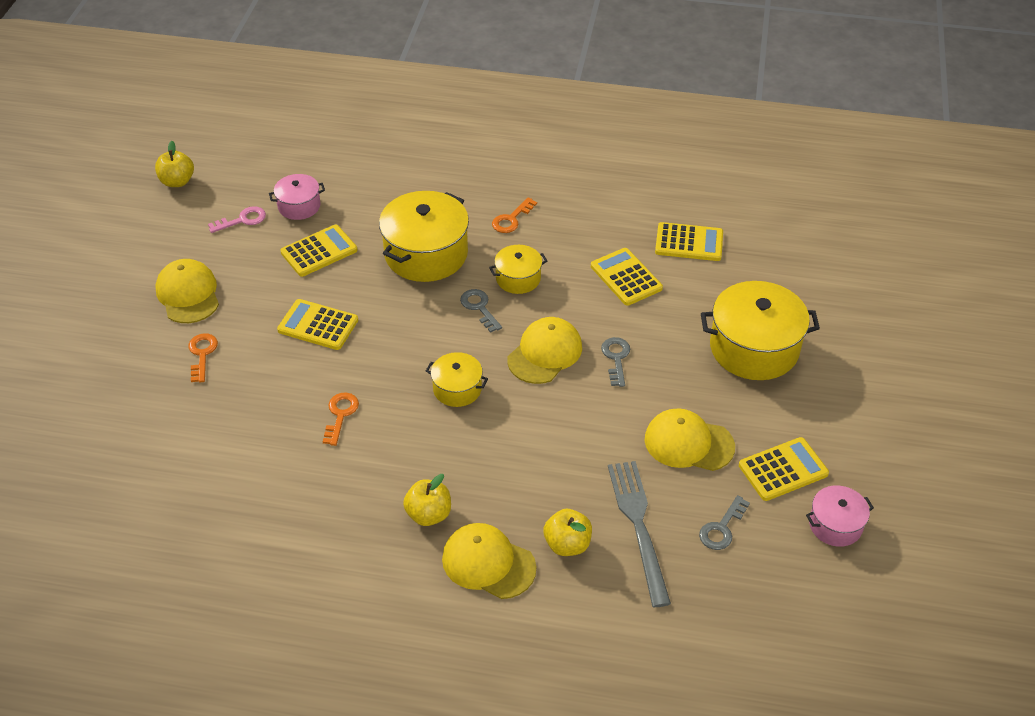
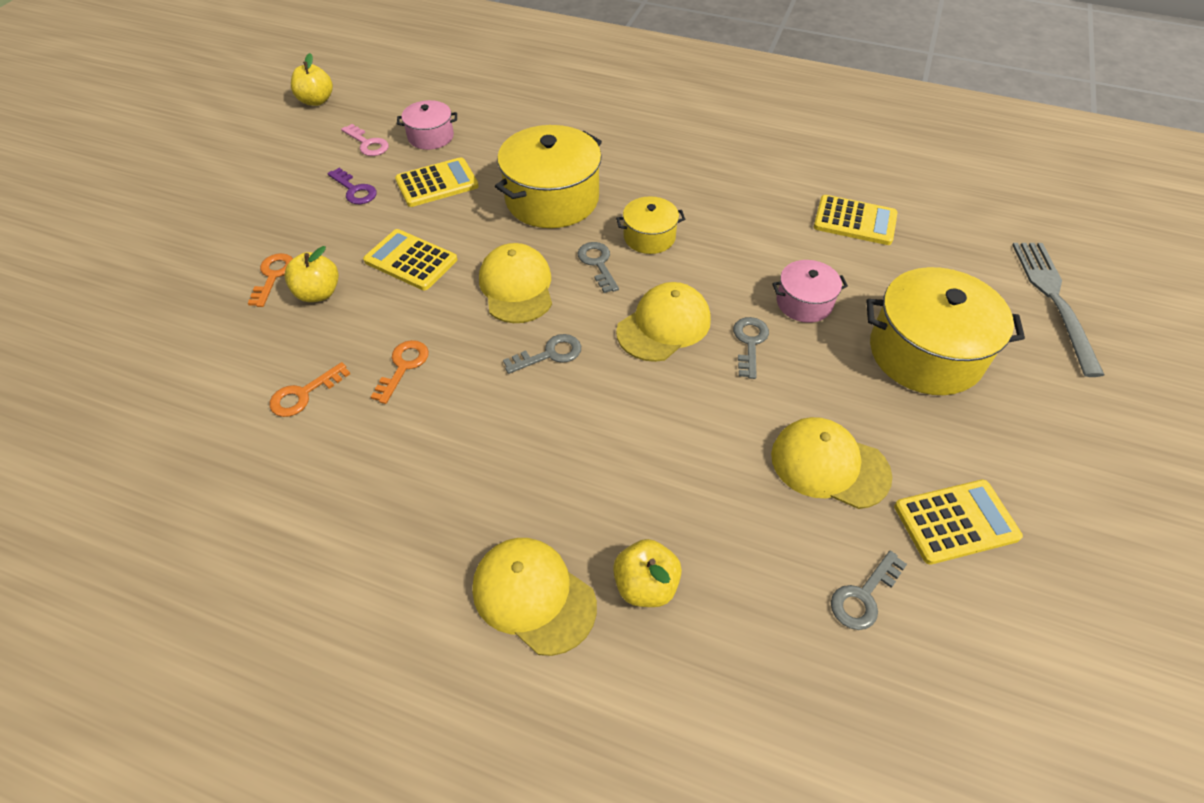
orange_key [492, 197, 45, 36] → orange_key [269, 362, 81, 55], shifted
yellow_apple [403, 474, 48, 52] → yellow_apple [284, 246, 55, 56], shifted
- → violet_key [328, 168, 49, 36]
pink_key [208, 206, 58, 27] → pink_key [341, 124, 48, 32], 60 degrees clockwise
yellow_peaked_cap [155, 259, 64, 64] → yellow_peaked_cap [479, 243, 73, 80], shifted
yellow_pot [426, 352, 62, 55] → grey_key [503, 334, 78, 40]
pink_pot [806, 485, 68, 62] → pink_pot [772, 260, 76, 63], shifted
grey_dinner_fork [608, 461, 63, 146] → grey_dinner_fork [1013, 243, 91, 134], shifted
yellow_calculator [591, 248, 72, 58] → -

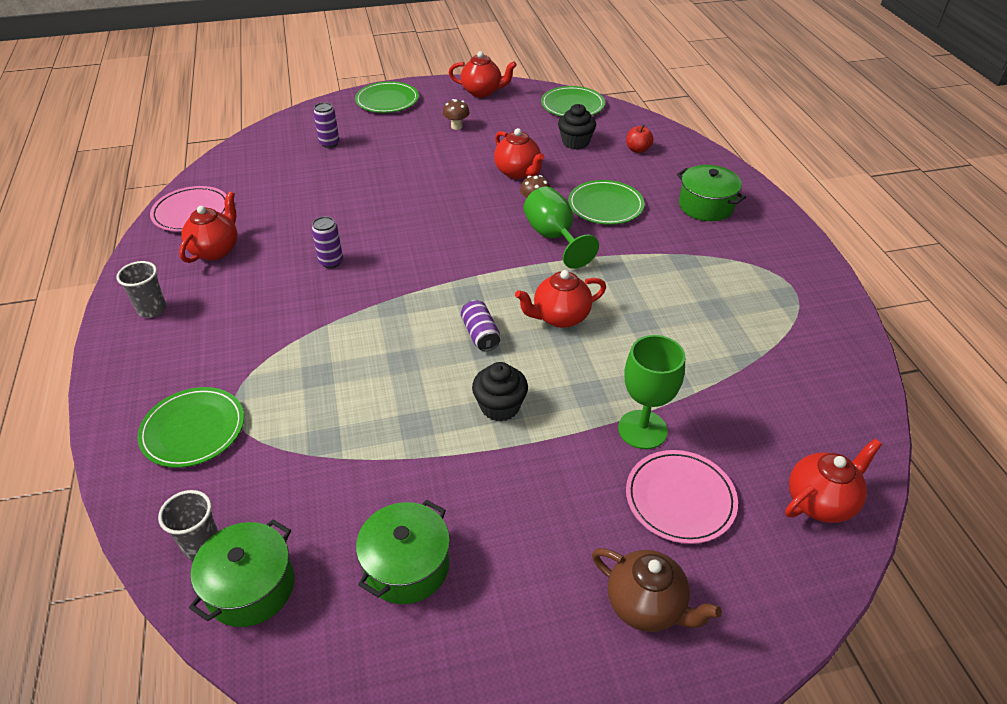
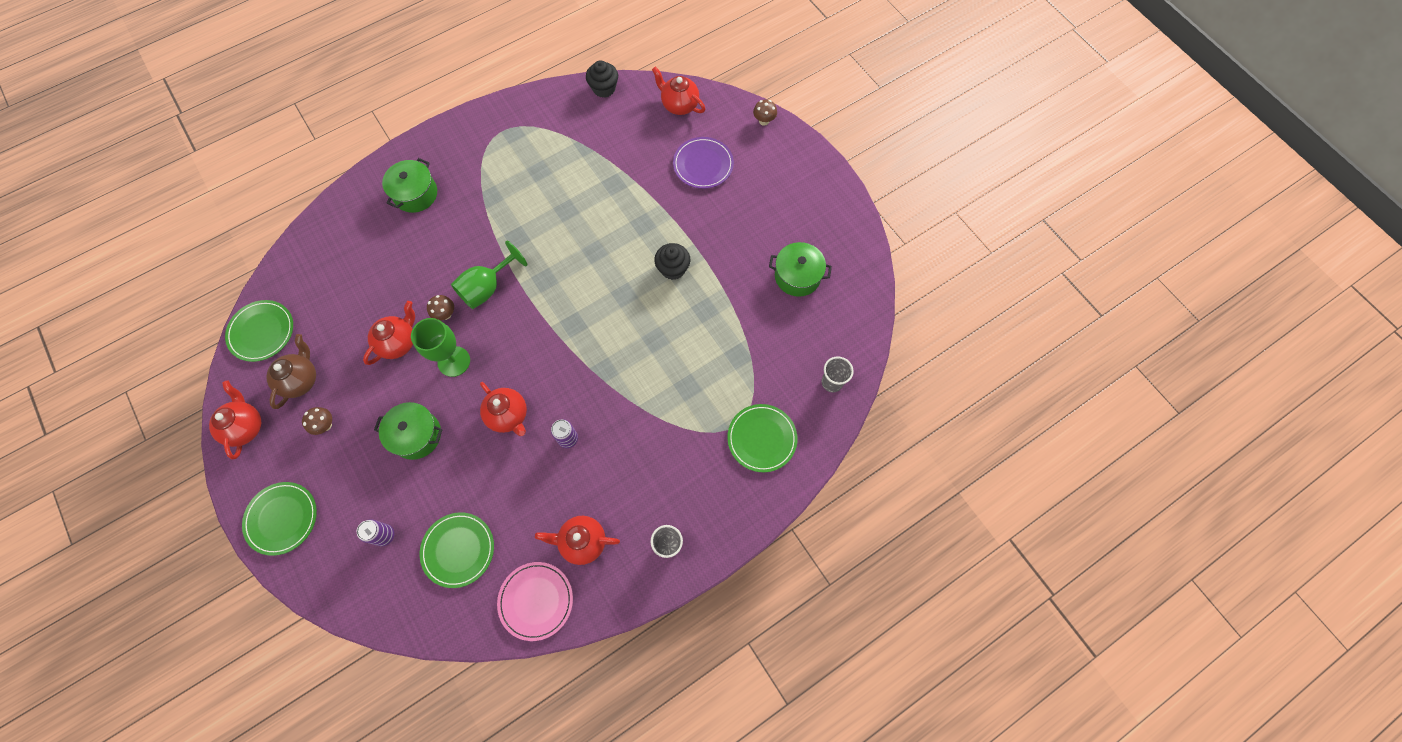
brown_china_teapot [592, 548, 130, 84] → brown_china_teapot [266, 334, 50, 75], shifted
green_pot [189, 519, 106, 108] → green_pot [374, 402, 68, 58], shifted
green_goblet [618, 335, 67, 114] → green_goblet [411, 318, 59, 59], shifted
green_dinner_plate [568, 180, 77, 45] → green_dinner_plate [420, 512, 74, 76], shifted
red_china_teapot [515, 270, 91, 58] → red_china_teapot [480, 382, 47, 54], shifted
ebony_fairy_cake [558, 104, 38, 46] → ebony_fairy_cake [586, 60, 32, 38], shifted
pink_dinner_plate [626, 450, 112, 94] → violet_dinner_plate [673, 137, 61, 52]
- → brown_toadstool [753, 100, 24, 26]
violet_tin [461, 300, 39, 51] → -
red_apple [626, 125, 28, 28] → -

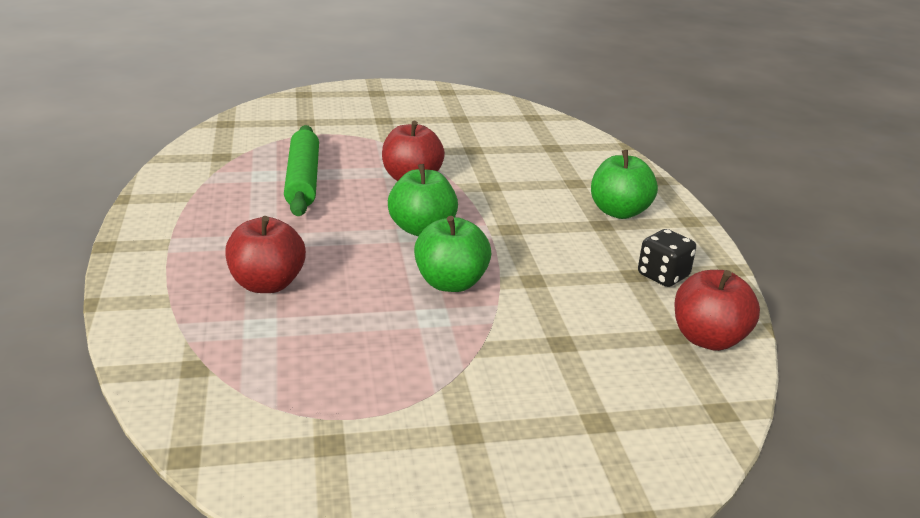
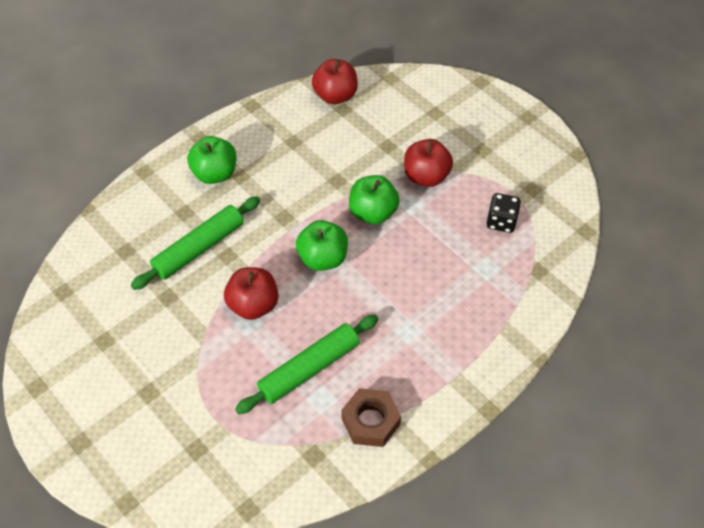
- → green_pastry_roller [131, 196, 129, 94]
- → brown_nut [341, 388, 60, 59]
red_apple [225, 216, 81, 77] → red_apple [404, 139, 49, 48], shifted
ebony_die [638, 229, 58, 58] → ebony_die [487, 193, 34, 40], shifted

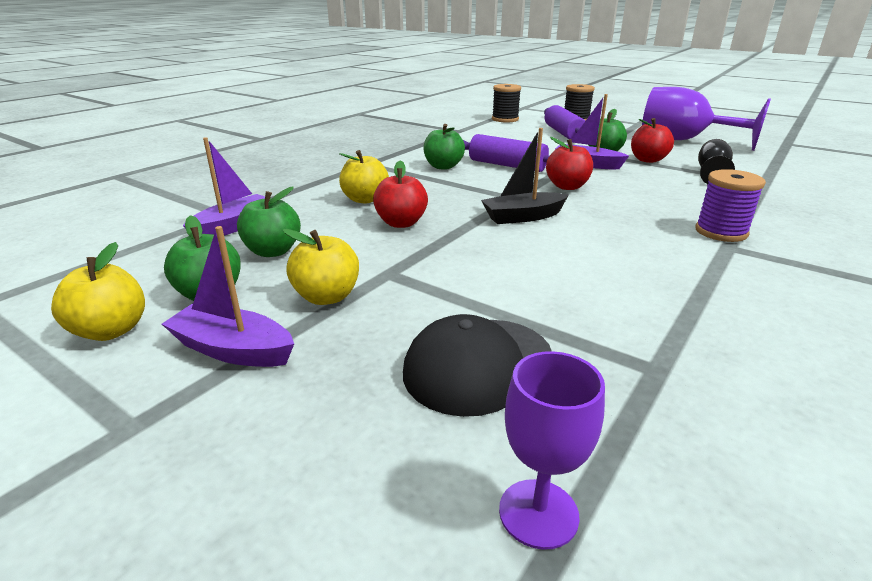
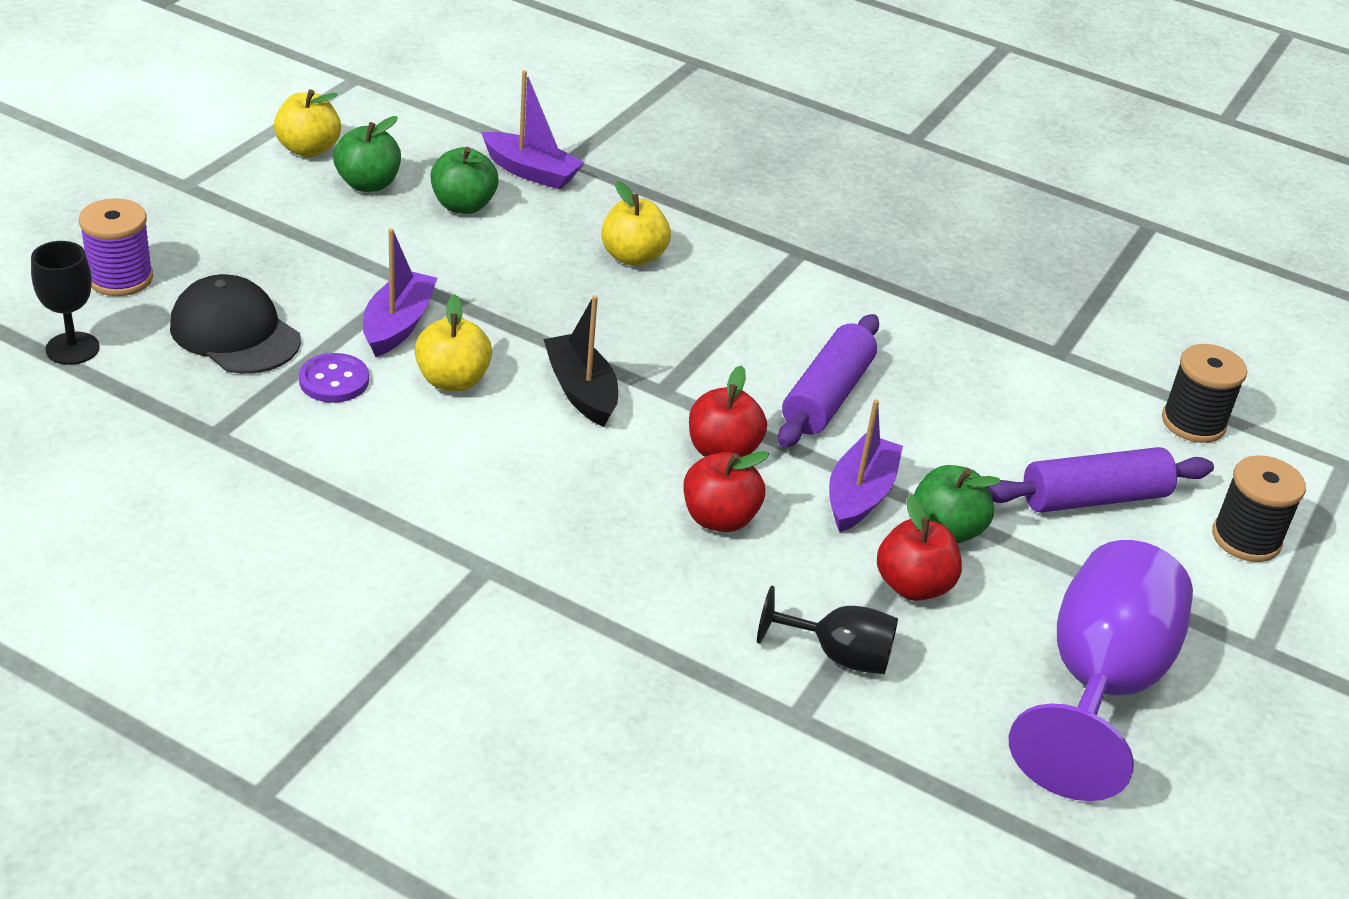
violet_goblet [499, 351, 106, 199] → ebony_goblet [31, 241, 69, 124]
violet_reel_of_thread [696, 169, 70, 73] → violet_reel_of_thread [79, 198, 74, 98], shifted
- → violet_sewing_button [299, 353, 70, 50]
violet_boat [162, 226, 132, 141] → violet_boat [363, 228, 75, 129], shifted
yellow_apple [283, 229, 76, 76] → yellow_apple [415, 294, 77, 97], shifted
red_apple [373, 161, 55, 67] → red_apple [683, 451, 86, 81], shifted
green_apple [423, 124, 42, 46] → -

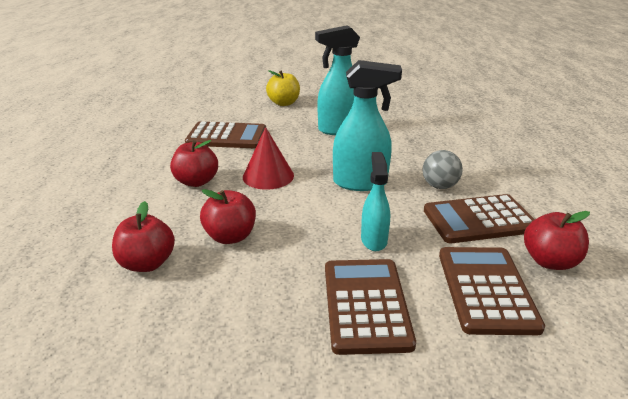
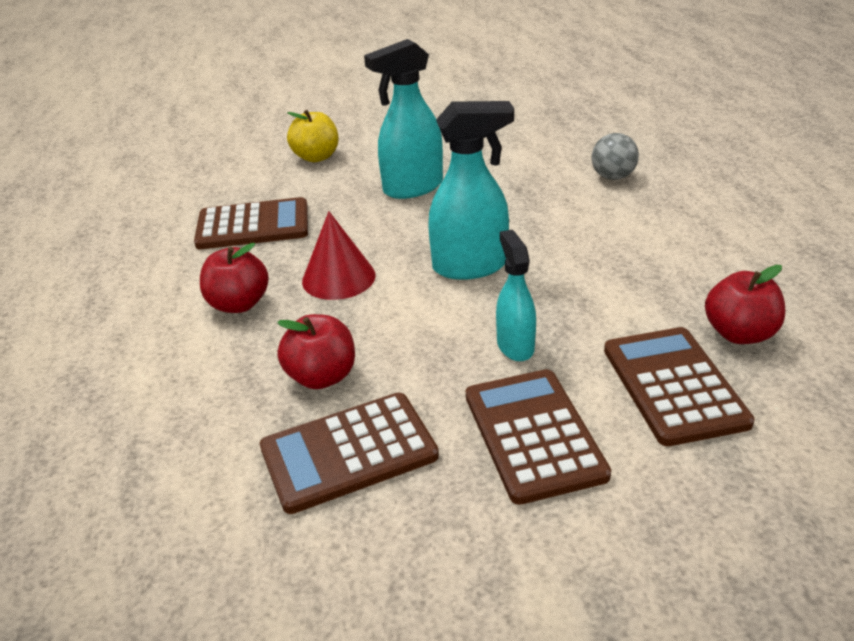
brown_calculator [424, 194, 111, 49] → brown_calculator [260, 393, 179, 121], shifted
grey_sphere [422, 150, 41, 39] → grey_sphere [592, 133, 47, 47], shifted
red_apple [112, 201, 63, 71] → -

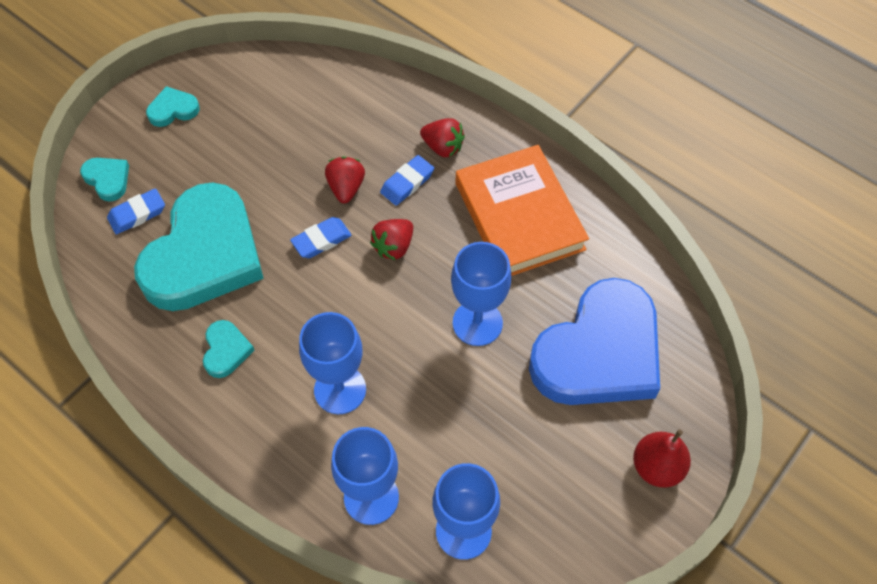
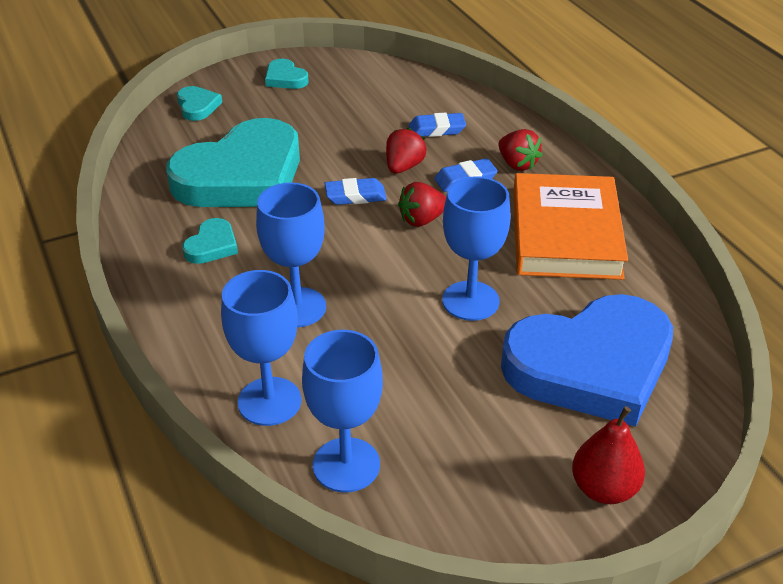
turquoise_heart [146, 86, 54, 41] → turquoise_heart [265, 59, 44, 30], 135 degrees counterclockwise
blue_pencil_eraser [107, 188, 58, 47] → blue_pencil_eraser [409, 113, 57, 24], shifted

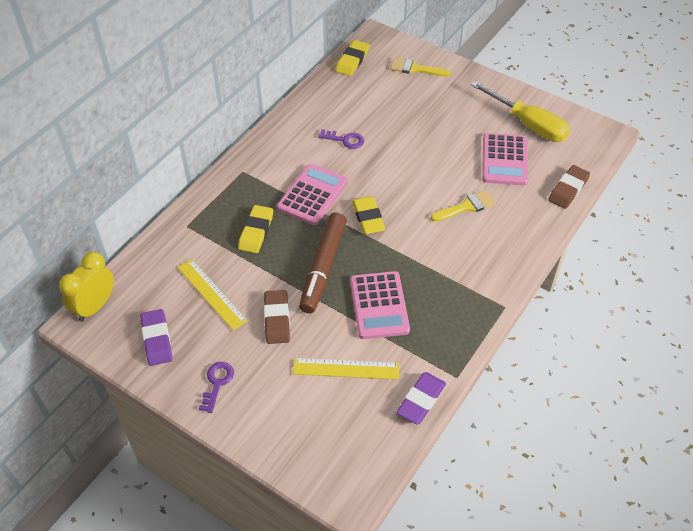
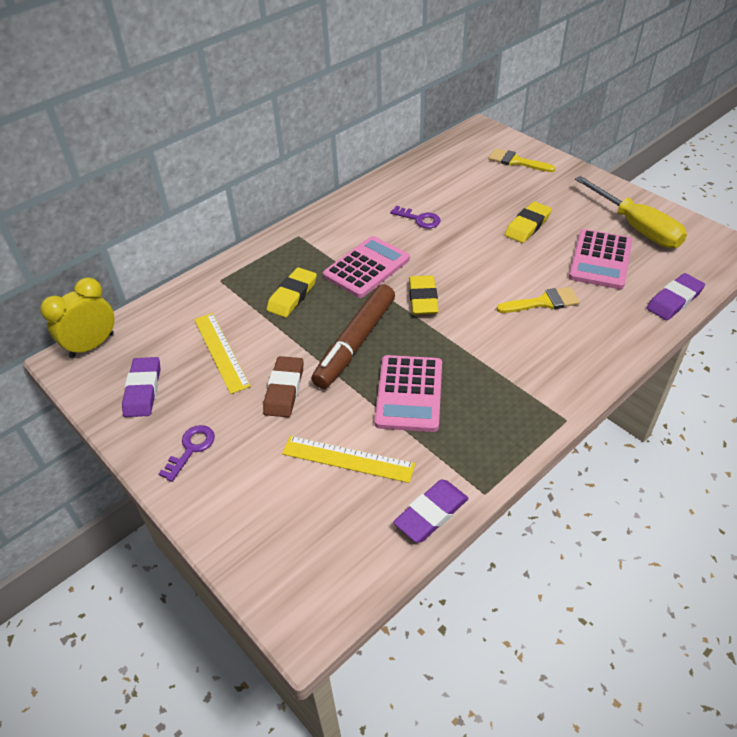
yellow_pencil_eraser [336, 40, 34, 36] → yellow_pencil_eraser [505, 201, 47, 42], shifted
brown_pencil_eraser [548, 165, 42, 44] → violet_pencil_eraser [647, 273, 58, 47]

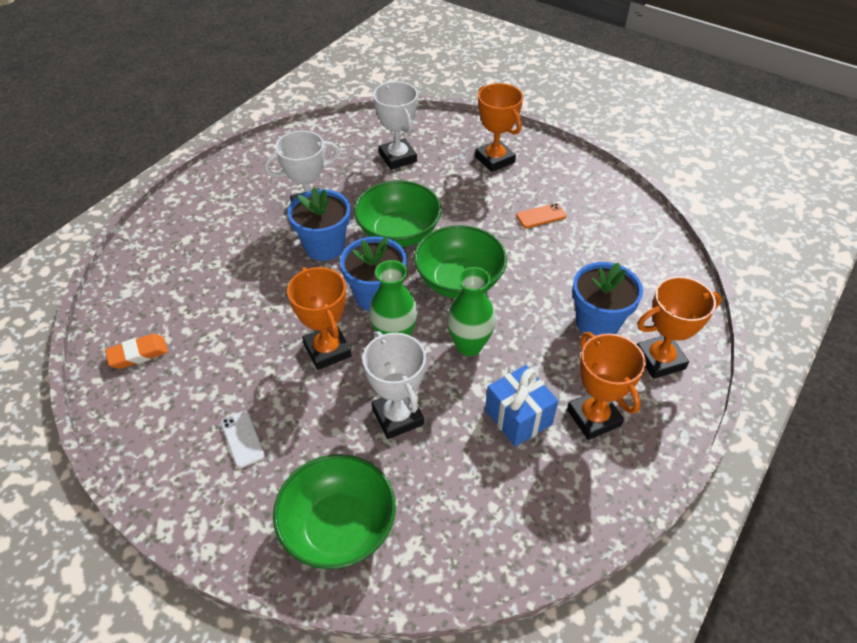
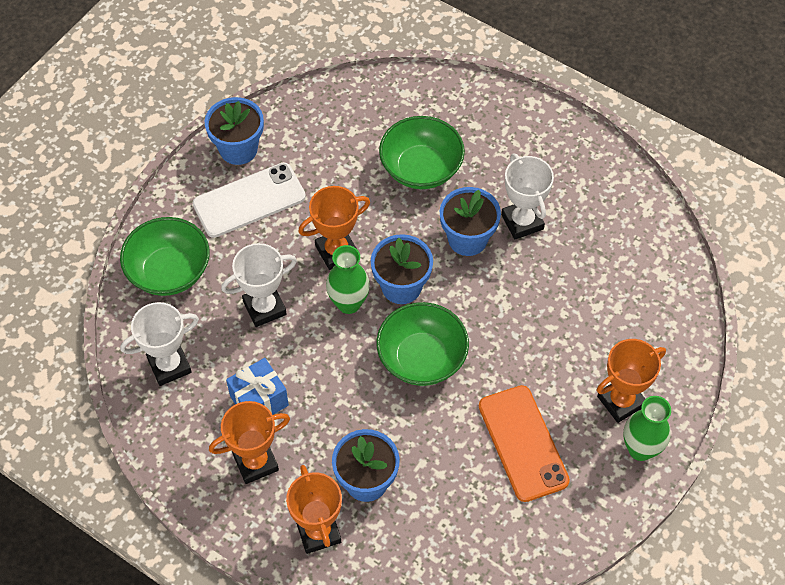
pure_white_prize_cup [373, 81, 45, 89] → pure_white_prize_cup [120, 302, 79, 84], shifted
pure_white_mobile_phone [221, 411, 44, 57] → pure_white_mobile_phone [193, 163, 113, 75], x2.19
- → blue_plant_pot [205, 97, 59, 68]
green_bowl [354, 181, 88, 66] → green_bowl [379, 116, 86, 73], shifted
orange_mobile_phone [516, 203, 51, 25] → orange_mobile_phone [479, 385, 91, 117], x2.19
green_vase [447, 267, 49, 89] → green_vase [624, 396, 47, 65], shifted
orange_pencil_eraser [105, 334, 63, 35] → -

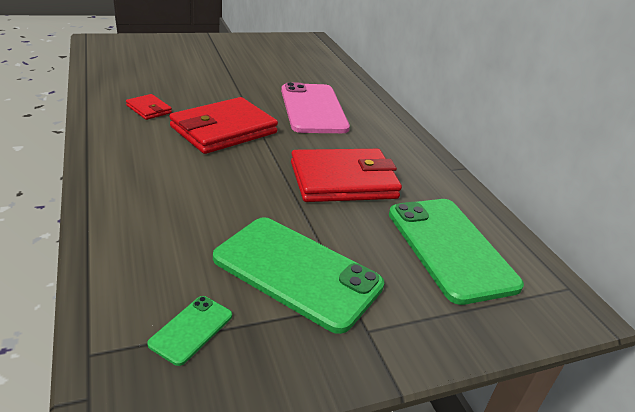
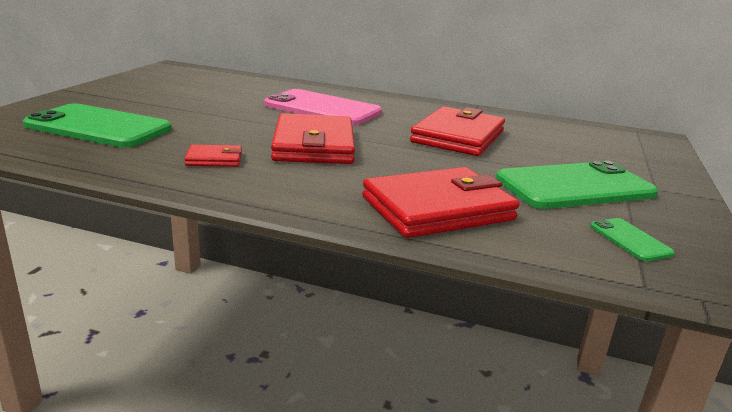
green_mobile_phone [389, 199, 135, 106] → green_mobile_phone [23, 103, 149, 45], shifted
- → red_billfold [362, 167, 157, 71]

